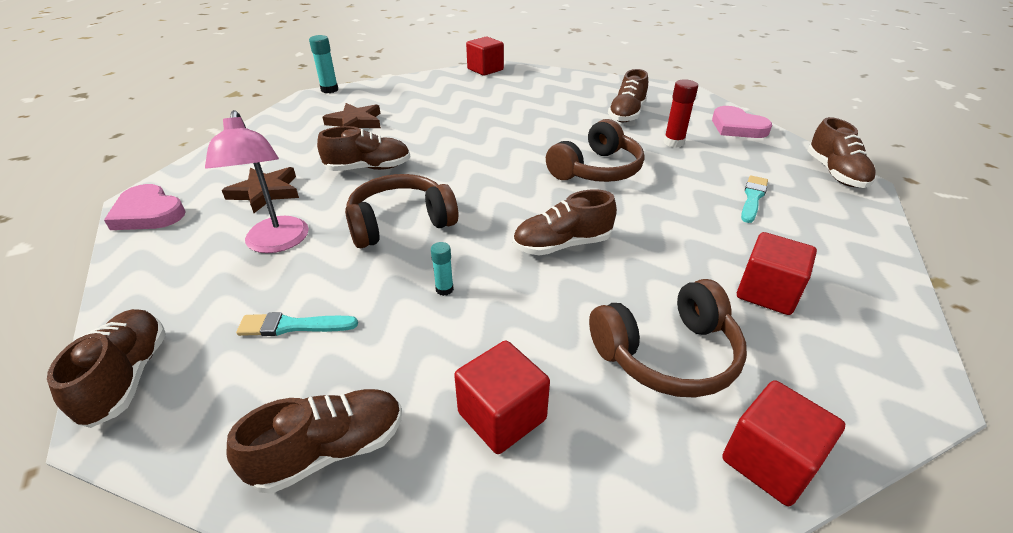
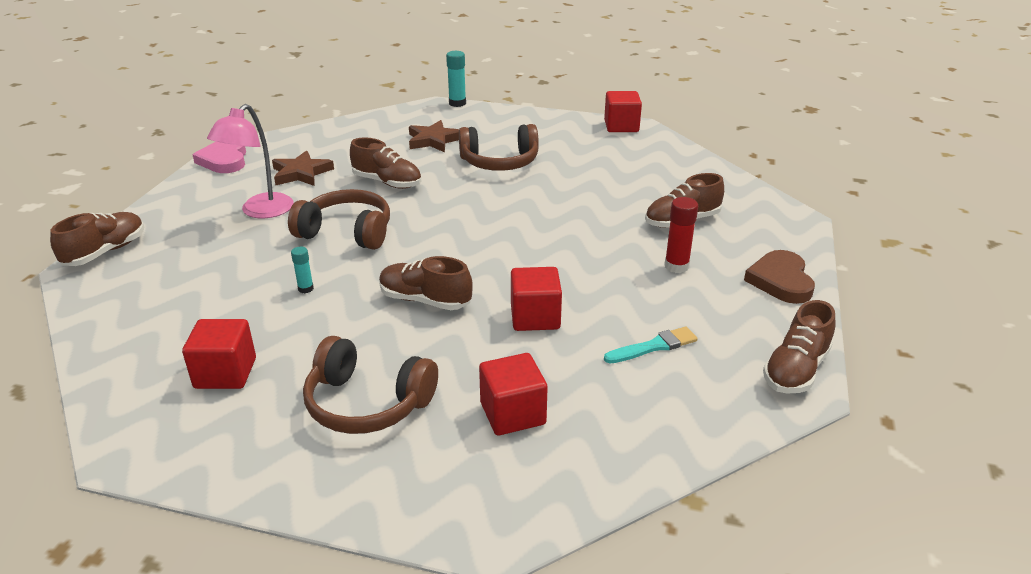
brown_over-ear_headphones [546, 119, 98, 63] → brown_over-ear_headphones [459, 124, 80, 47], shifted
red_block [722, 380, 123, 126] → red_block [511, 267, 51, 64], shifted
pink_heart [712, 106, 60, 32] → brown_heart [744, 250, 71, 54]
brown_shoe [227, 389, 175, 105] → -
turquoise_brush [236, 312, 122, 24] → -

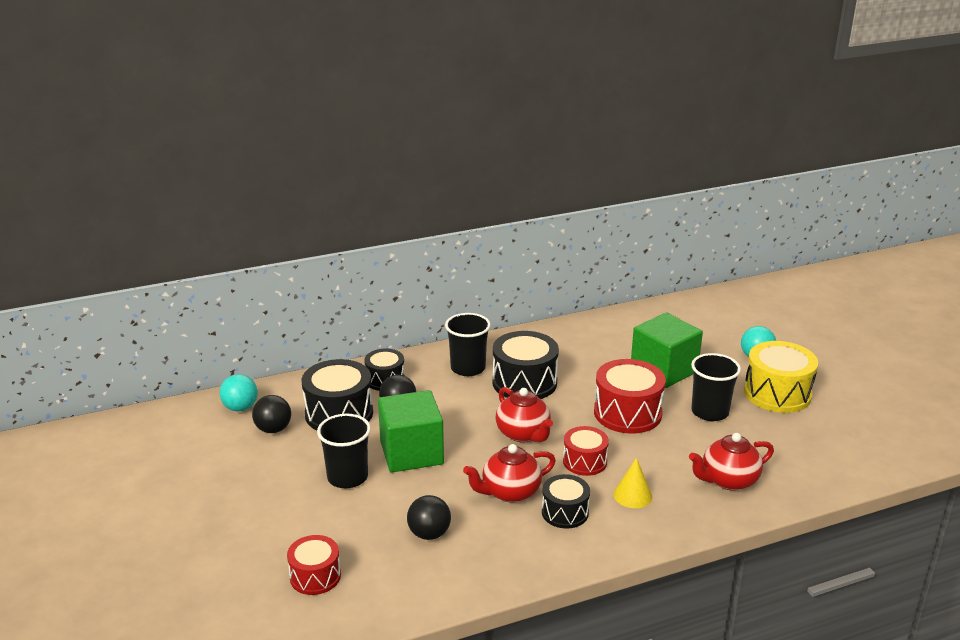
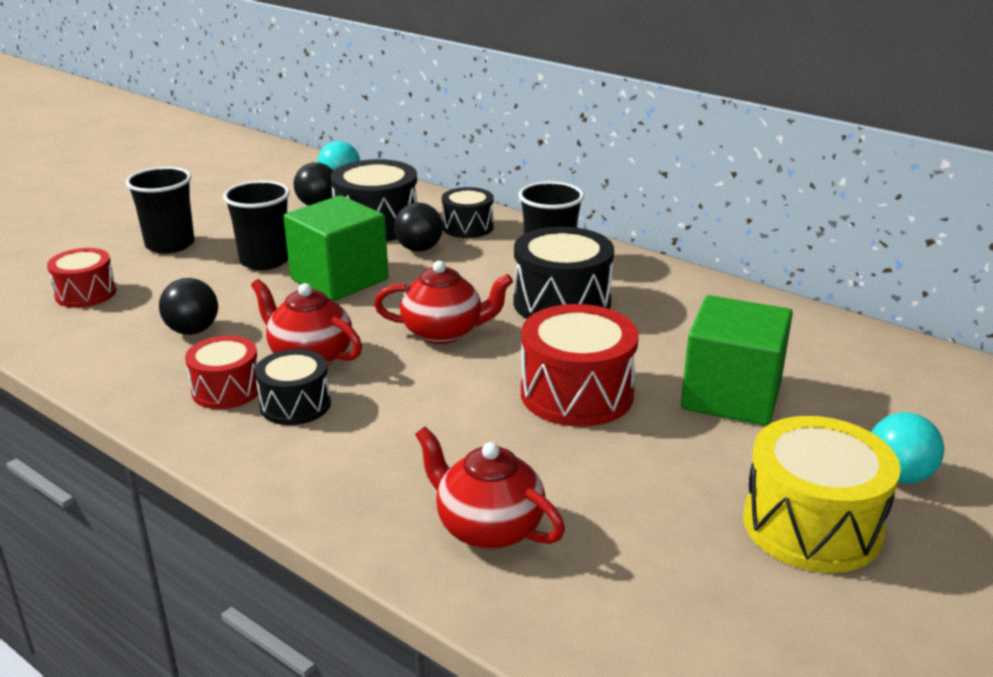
ebony_tumbler [691, 353, 50, 68] → ebony_tumbler [126, 167, 68, 86], shifted
red_snare_drum [563, 426, 46, 50] → red_snare_drum [185, 336, 73, 73], shifted
red_china_teapot [496, 387, 57, 55] → red_china_teapot [374, 261, 139, 83], 120 degrees counterclockwise
yellow_cone_shape [613, 458, 39, 50] → -

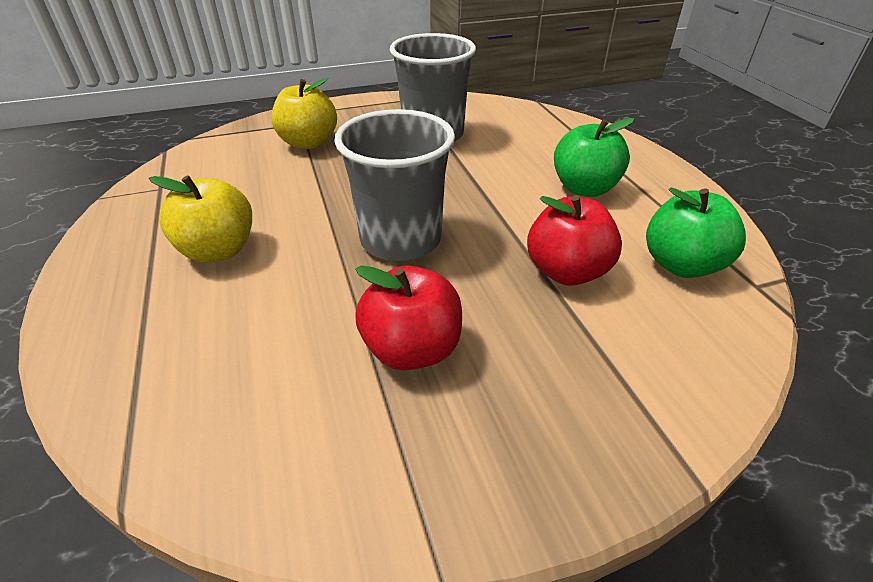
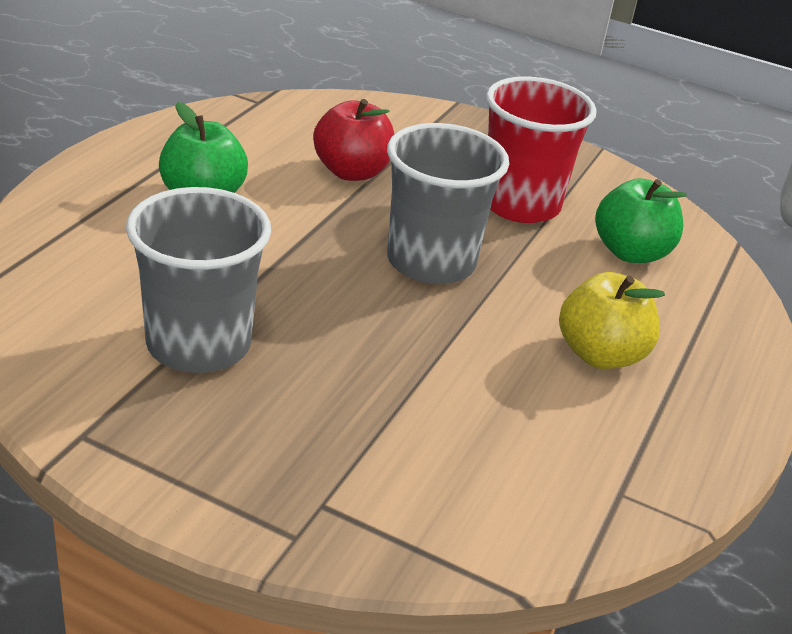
red_apple [356, 265, 106, 105] → red_tumbler [486, 77, 111, 146]
green_apple [646, 187, 100, 91] → green_apple [595, 178, 92, 85], shifted
yellow_apple [271, 78, 66, 71] → -

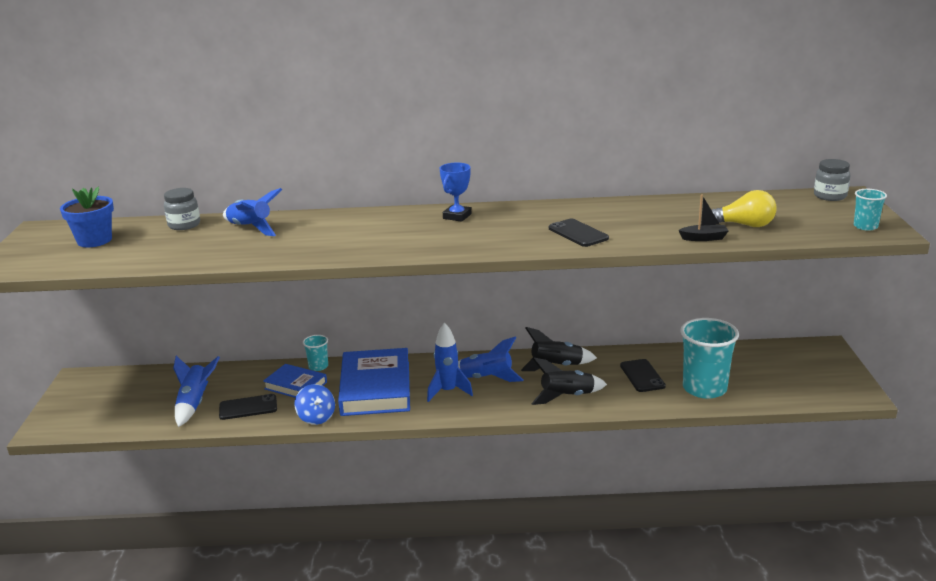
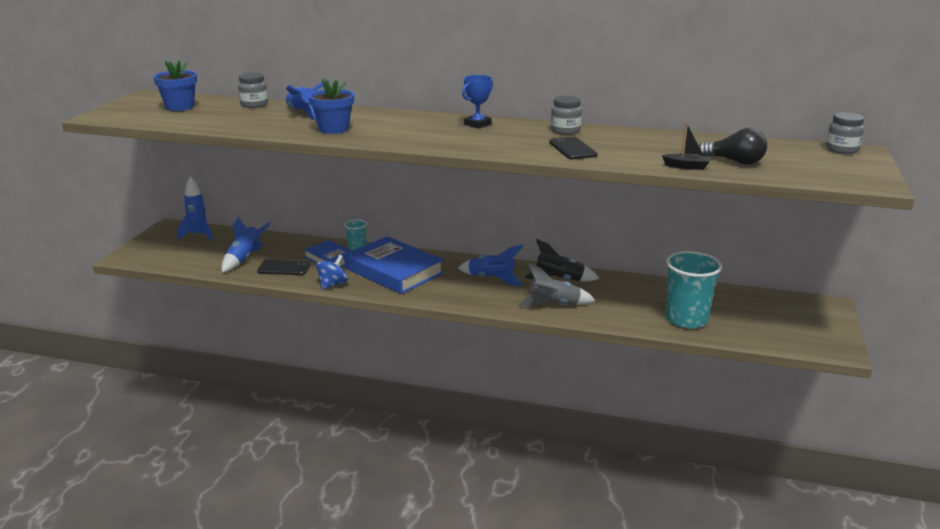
blue_toy_rocket [427, 323, 46, 79] → blue_toy_rocket [177, 177, 37, 64], shifted
- → blue_plant_pot [309, 78, 45, 56]
blue_whirligig [295, 384, 40, 41] → blue_whirligig [316, 255, 32, 35], 135 degrees counterclockwise
blue_hardback [338, 348, 72, 68] → blue_hardback [344, 236, 100, 58], 60 degrees counterclockwise
ebony_toy_rocket [531, 357, 76, 48] → grey_toy_rocket [518, 263, 78, 44]
- → grey_jar [551, 96, 31, 39]
yellow_lightbulb [712, 190, 64, 37] → ebony_lightbulb [699, 128, 68, 37]
ebony_mobile_phone [620, 359, 46, 33] → -
turquoise_tumbler [854, 189, 33, 42] → -

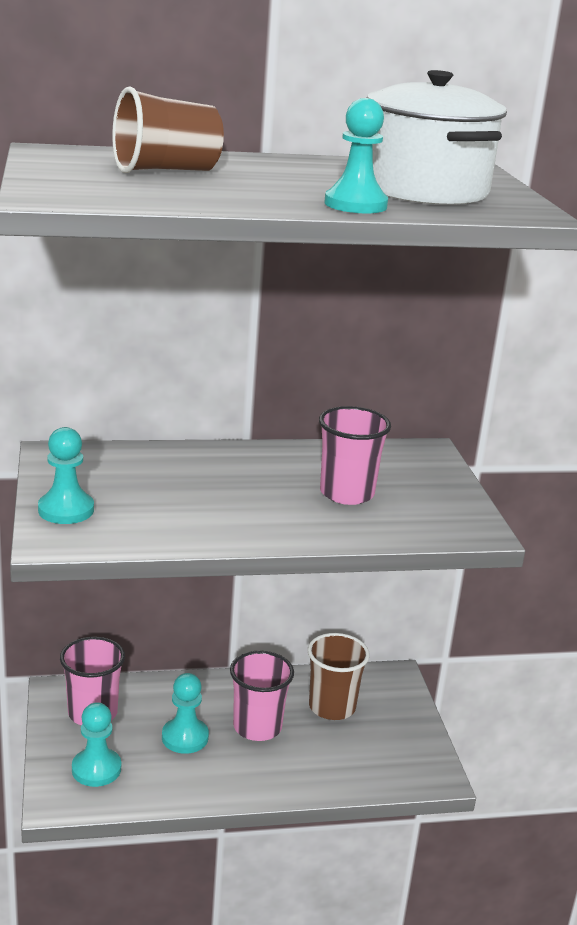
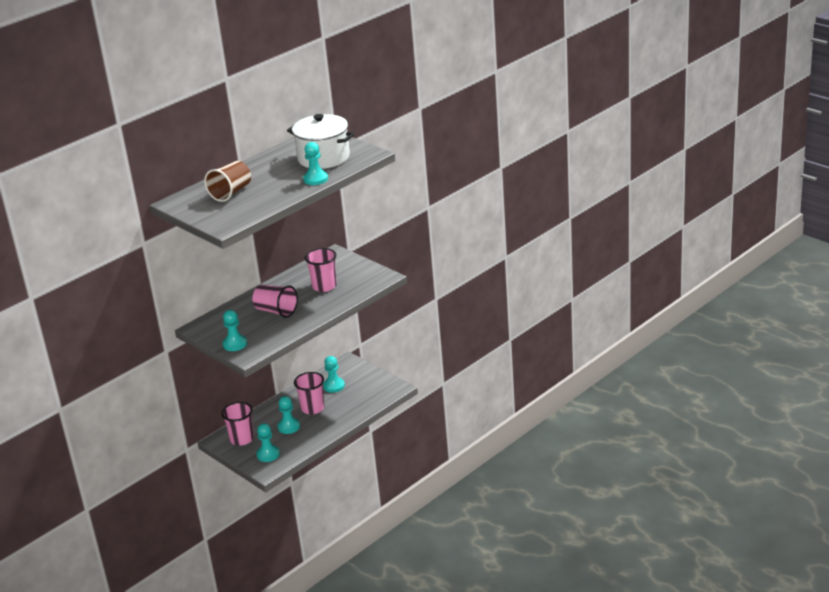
- → pink_tumbler [253, 285, 45, 33]
brown_tumbler [308, 633, 62, 87] → turquoise_chess_pawn [323, 356, 22, 37]

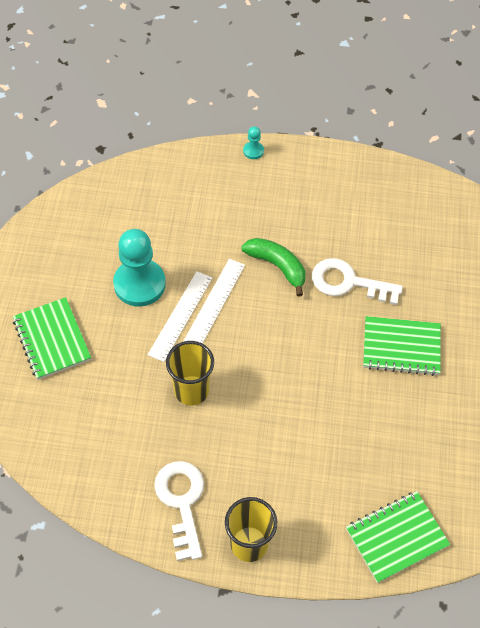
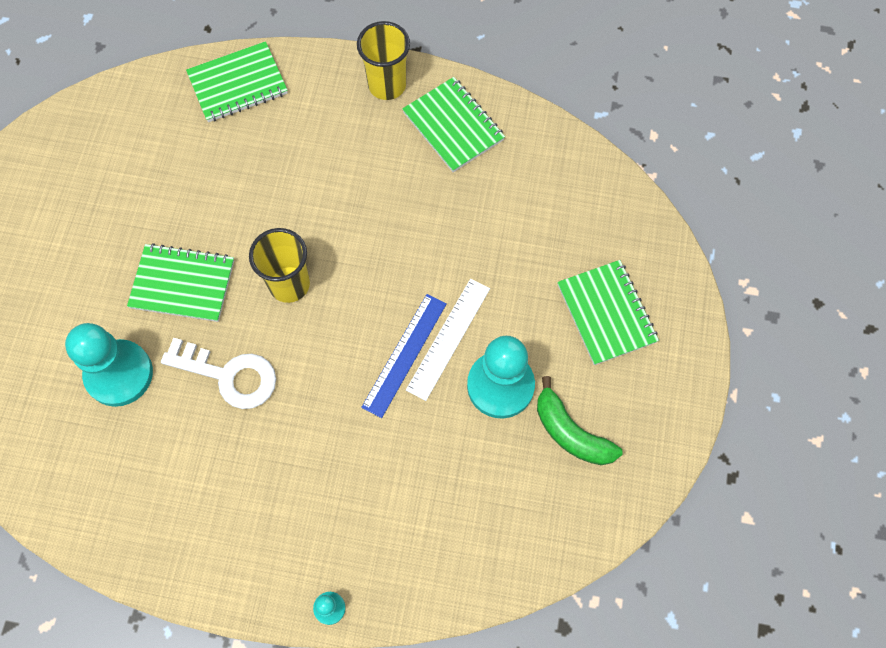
- → turquoise_chess_pawn [65, 323, 88, 84]
yellow_tumbler [166, 341, 48, 64] → yellow_tumbler [249, 228, 61, 75], shifted
pure_white_straightedge [183, 259, 62, 85] → blue_straightedge [361, 294, 86, 124]
pure_white_key [154, 461, 50, 100] → green_notepad [402, 77, 103, 95]
green_banana [242, 238, 63, 59] → green_banana [537, 376, 86, 89], shifted

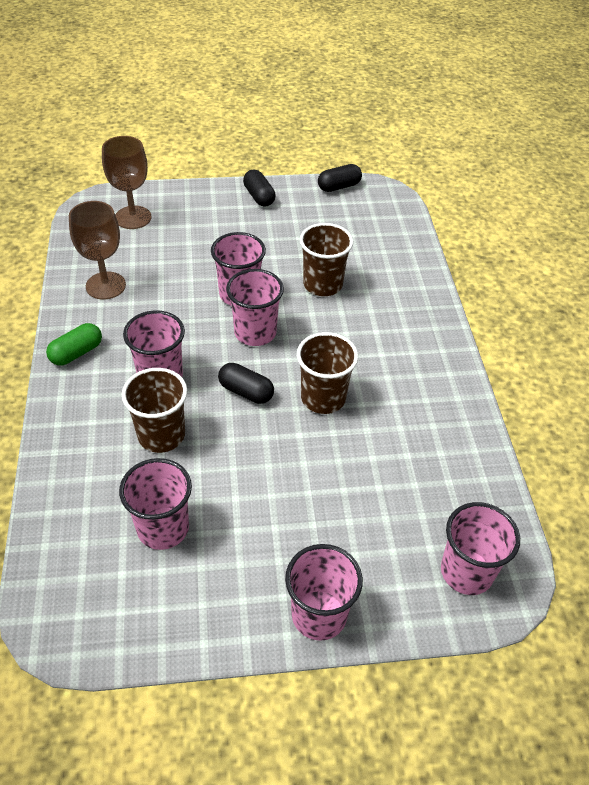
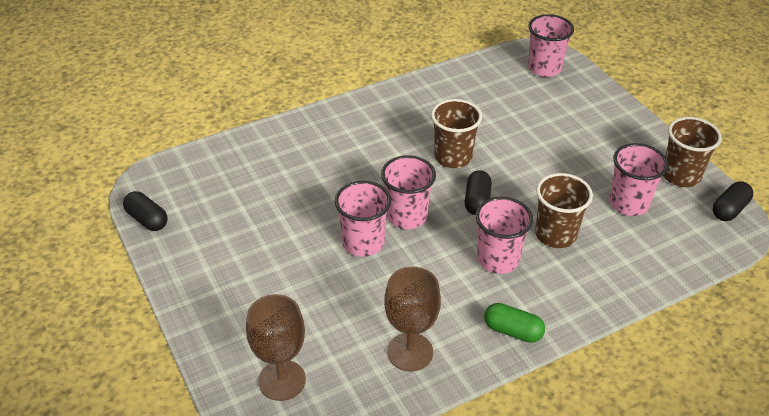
brown_tumbler [300, 223, 53, 73] → brown_tumbler [663, 117, 59, 70], shifted
ebony_pill [243, 170, 33, 37] → ebony_pill [713, 181, 40, 40], shifted
pink_tumbler [285, 544, 78, 97] → -

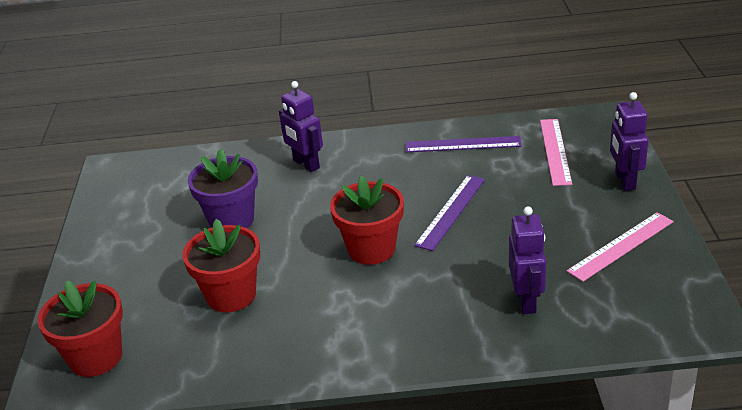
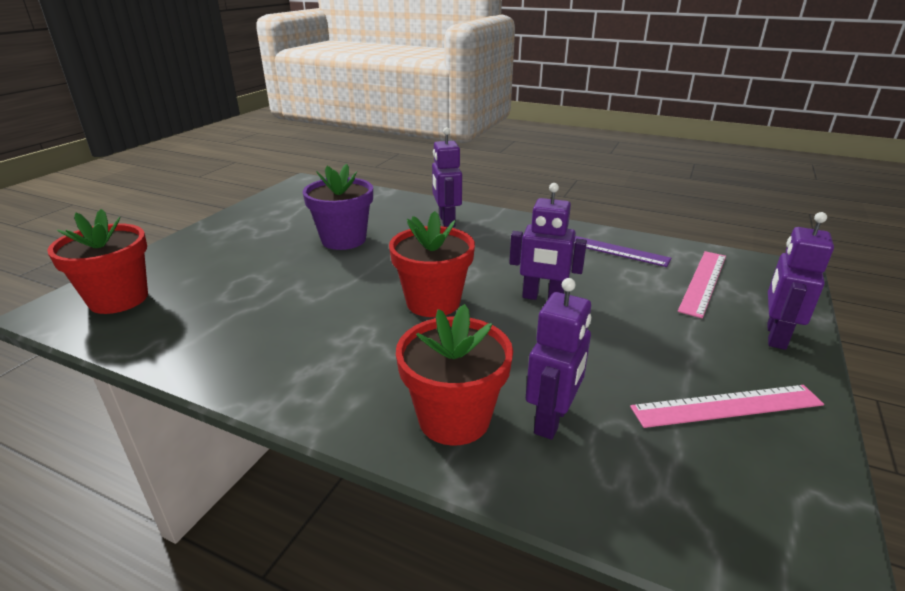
red_plant_pot [182, 219, 78, 93] → red_plant_pot [396, 304, 117, 142], shifted
violet_straightedge [414, 175, 71, 76] → violet_robot [509, 183, 78, 117]

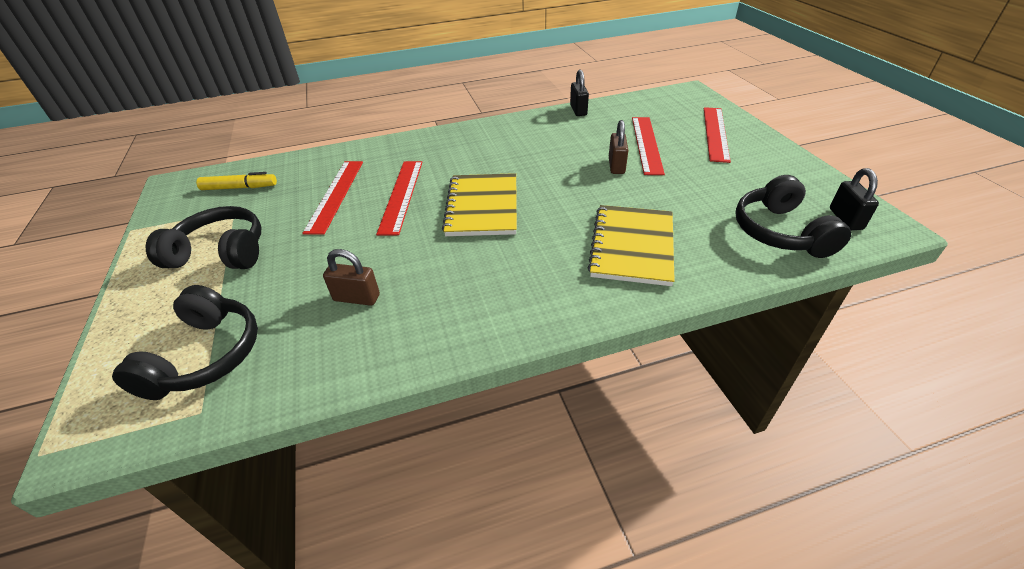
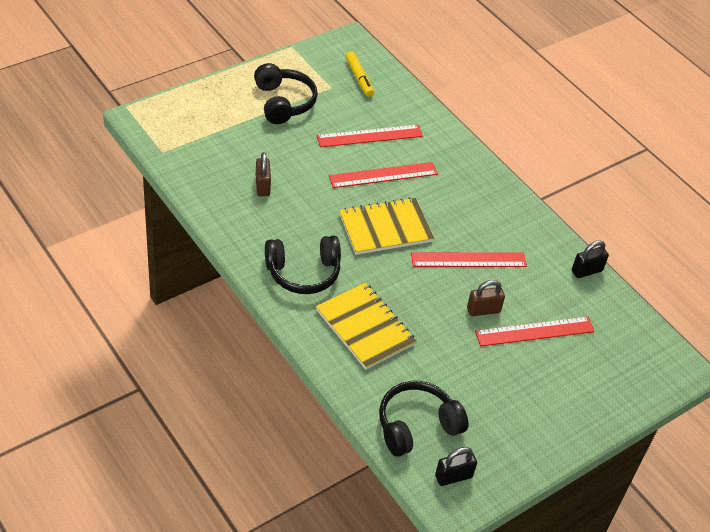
ebony_over-ear_headphones [112, 285, 146, 115] → ebony_over-ear_headphones [265, 236, 76, 58], shifted
yellow_notepad [588, 205, 87, 81] → yellow_notepad [316, 283, 100, 87], 60 degrees clockwise
red_straightedge [704, 107, 27, 56] → red_straightedge [411, 252, 116, 15], shifted

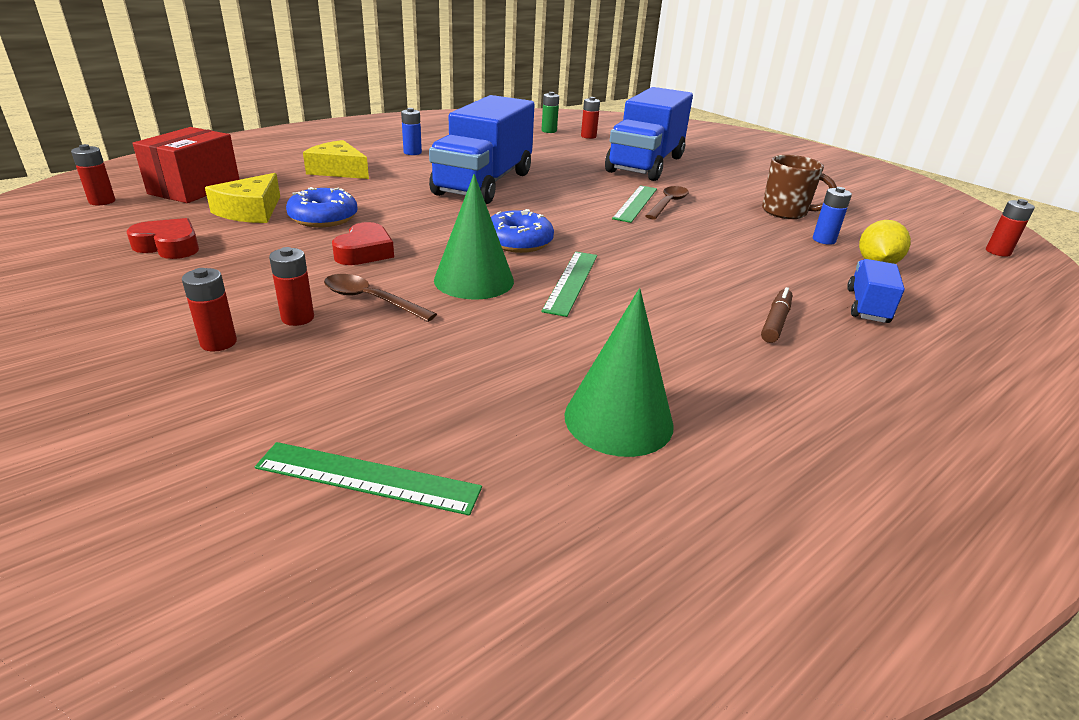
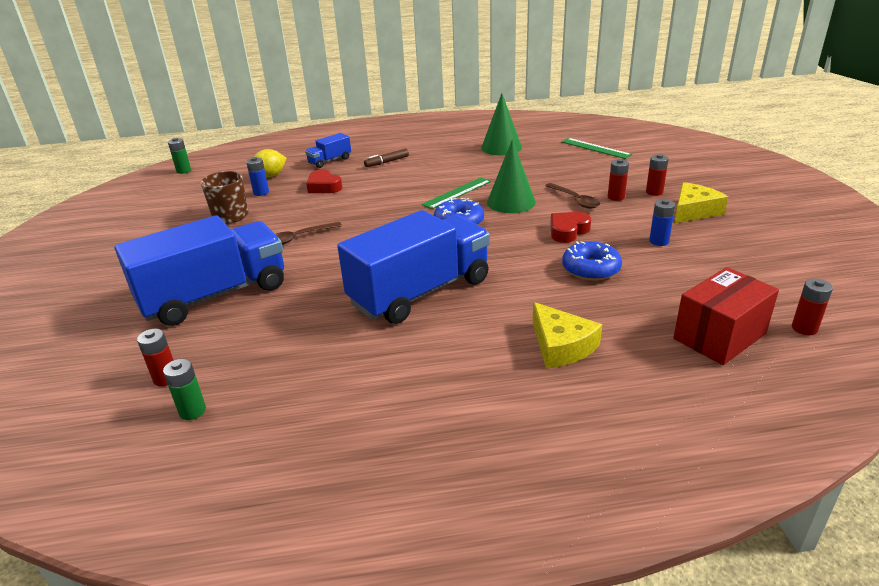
red_AA_battery [986, 199, 49, 58] → green_AA_battery [168, 138, 23, 36]
red_heart [126, 218, 73, 41] → red_heart [306, 169, 36, 24], shifted
blue_AA_battery [401, 108, 21, 47] → blue_AA_battery [649, 199, 26, 47], shifted
yellow_cheese [205, 173, 75, 50] → yellow_cheese [674, 182, 54, 41], shifted
green_straightedge [612, 185, 45, 38] → -

